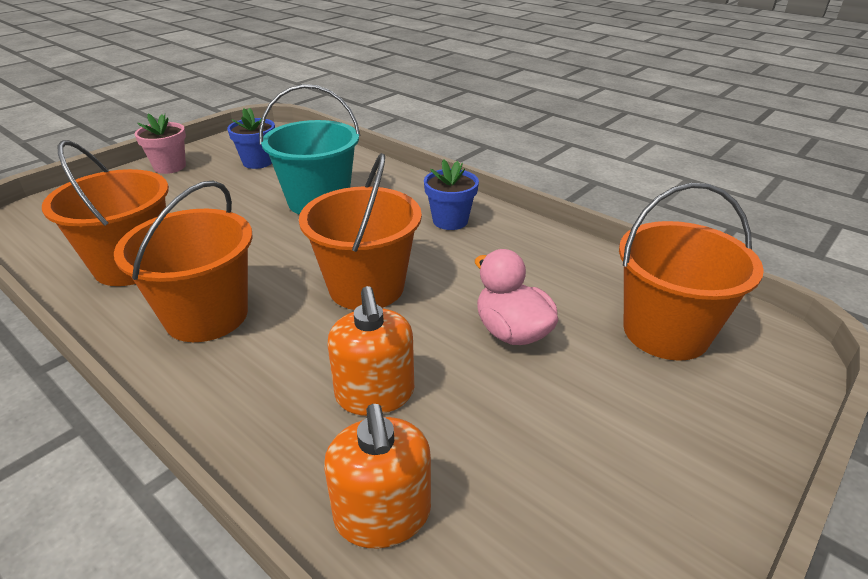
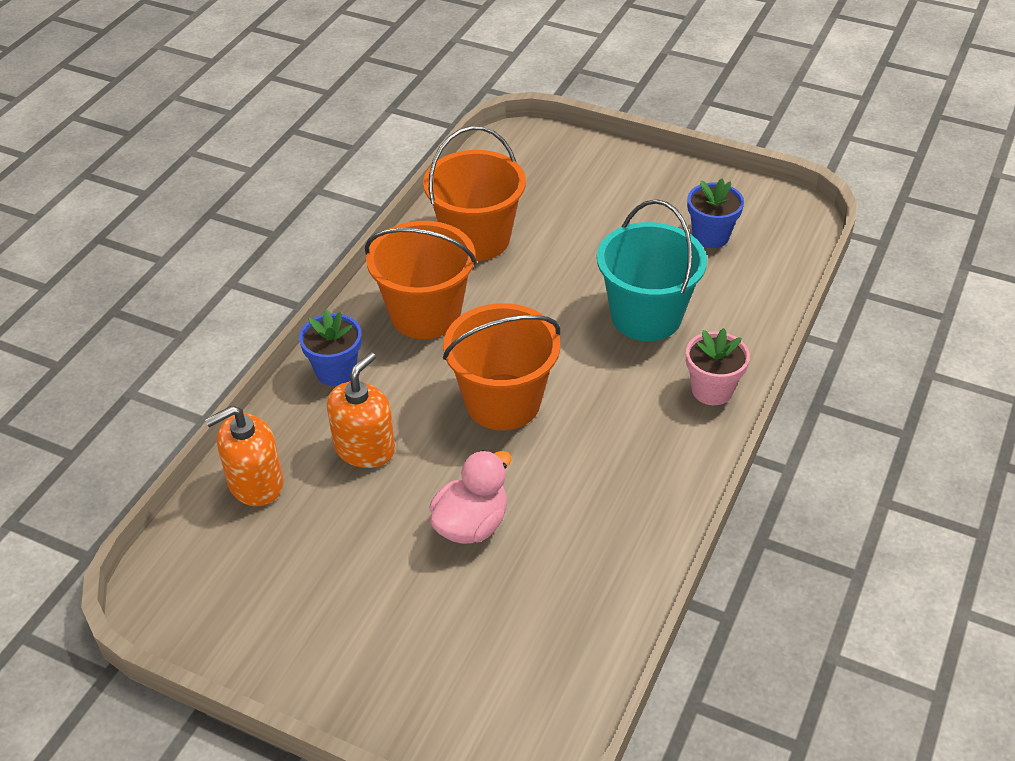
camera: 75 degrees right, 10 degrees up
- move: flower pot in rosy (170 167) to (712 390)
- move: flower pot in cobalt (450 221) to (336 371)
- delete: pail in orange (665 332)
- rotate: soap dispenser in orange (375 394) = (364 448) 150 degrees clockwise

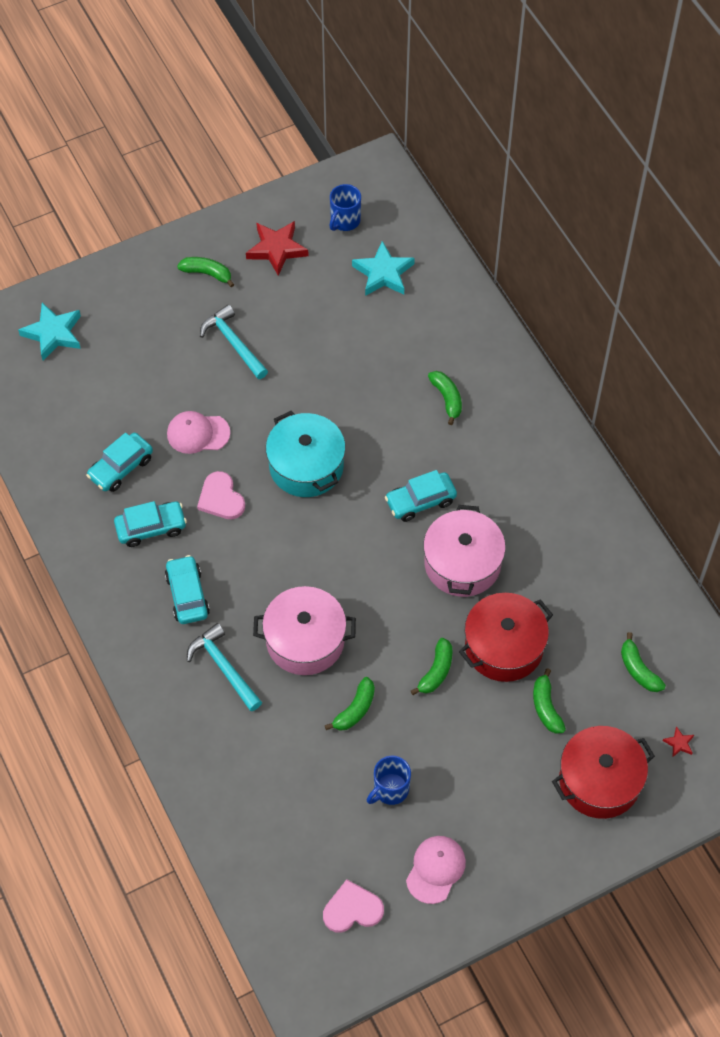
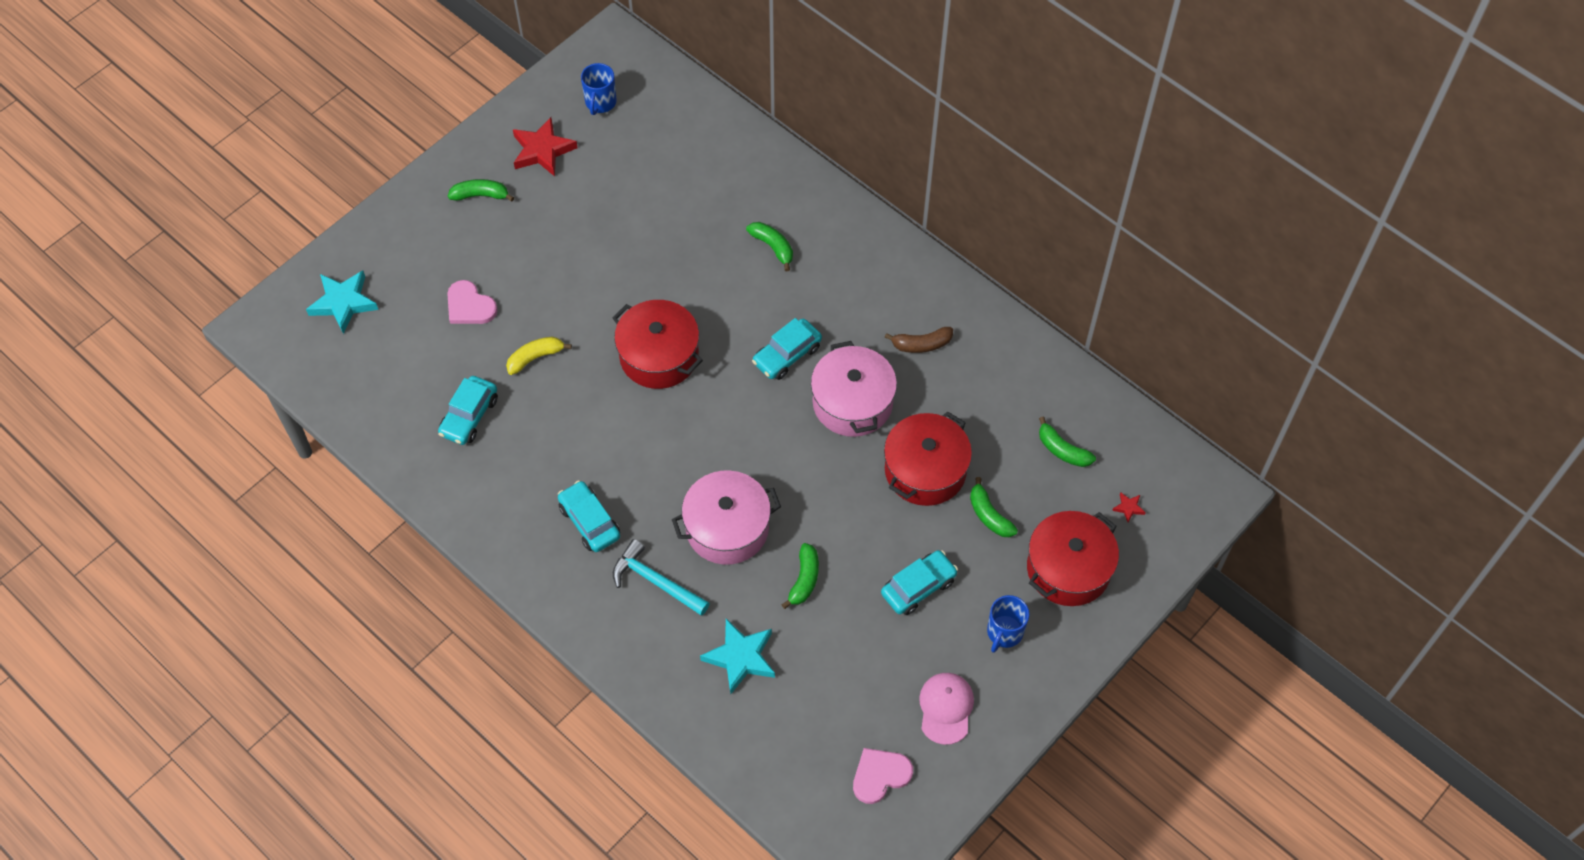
camera: 20 degrees left, 0 degrees up
- move: five-pointed star in aqua (383 273) to (740 657)
- delete: carpenter's hammer in aqua (233 343)
- replace: peaked cap in rosy (198 433) to banana fruit in yellow (535 357)
- recolor: pot in aqua (306 466) to pot in red (659 356)
- move: love heart in rosy (221 498) to (469 306)
- move: toy car in aqua (151 528) to (918 587)
- delete: banana fruit in emerald (436 671)
- move: mug in cobalt (390 790) to (1004 632)
- insert: banana fruit in russet (921 344)

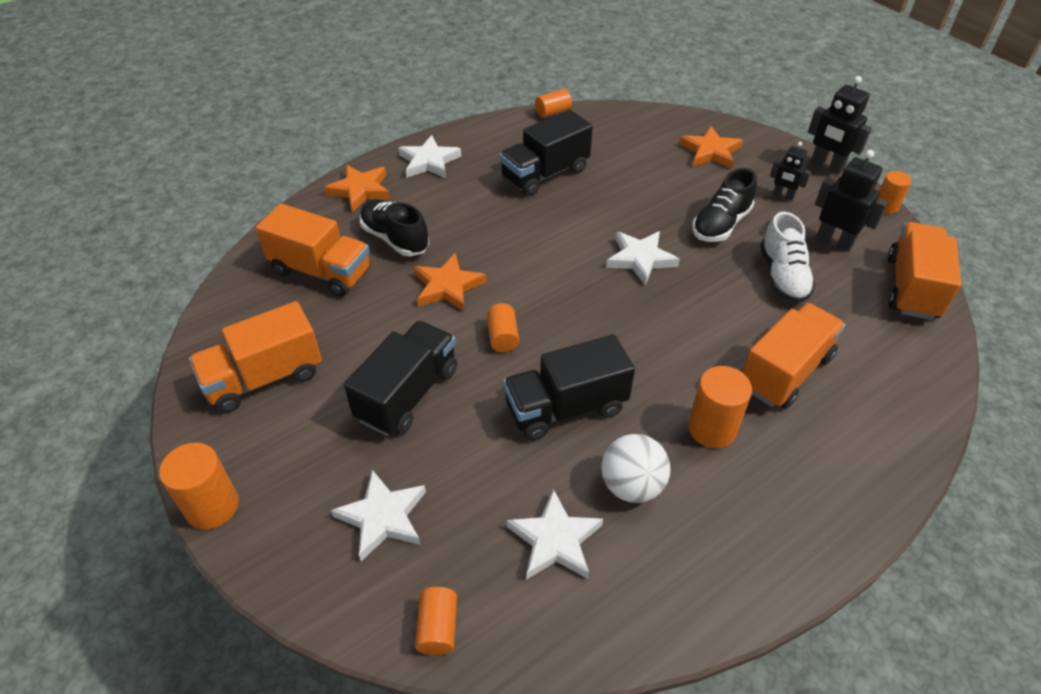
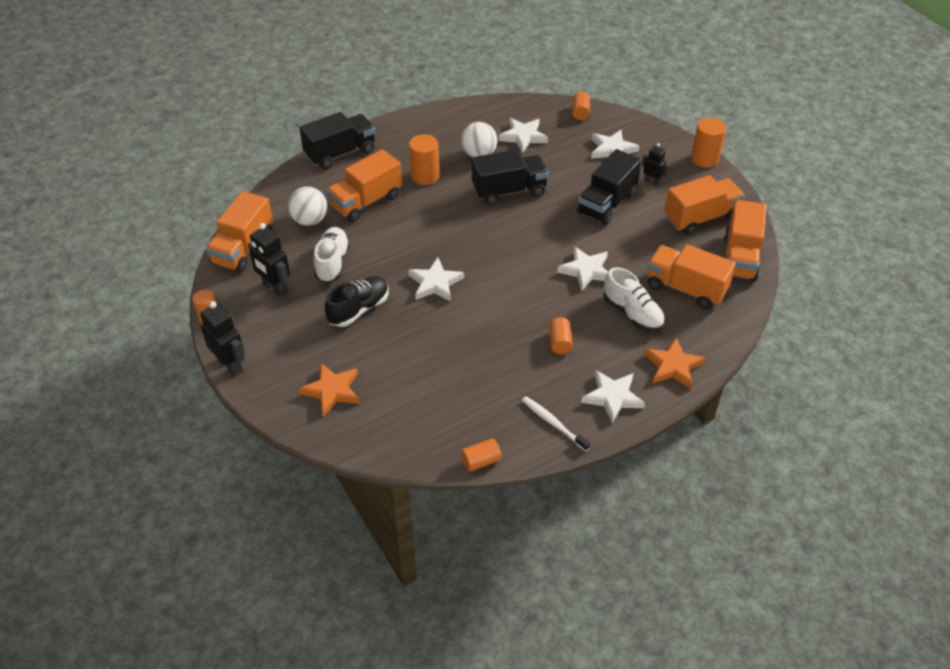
camera: 175 degrees left, 0 degrees up
- move: lorry in jet-black (545 174) to (340 153)
- move: robot figure in jet-black (783 196) to (652 182)
- recolor: lace-up shoe in jet-black (395 239) to lace-up shoe in pure white (632 313)
- recolor: five-pointed star in orange (448 286) to five-pointed star in pure white (586 271)
- move: solid cylinder in orange (503 337) to (560 342)
- insert: ball in pure white (310 220)
- insert: lorry in orange (740 257)
- insert: tooth brush in pure white (553 423)

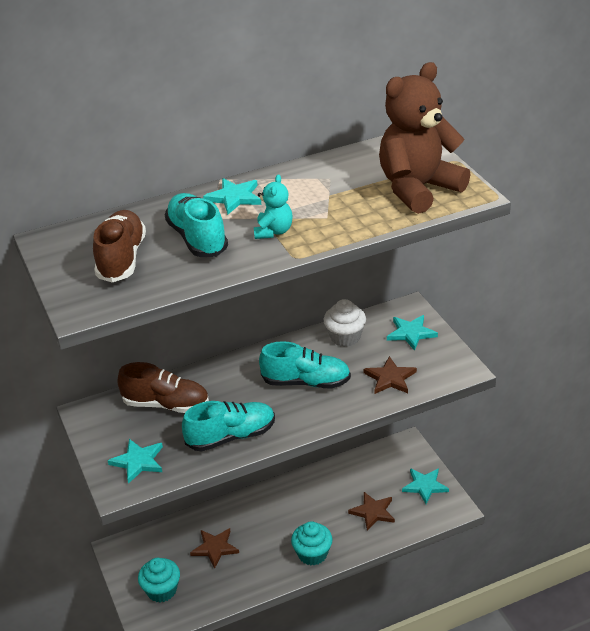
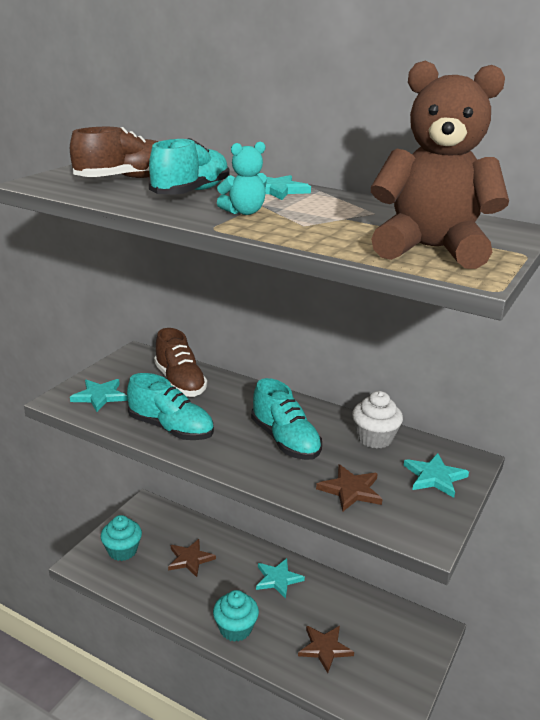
camera: 50 degrees right, 10 degrees down
- move: five-pointed star in aqua (425 486) to (278 579)

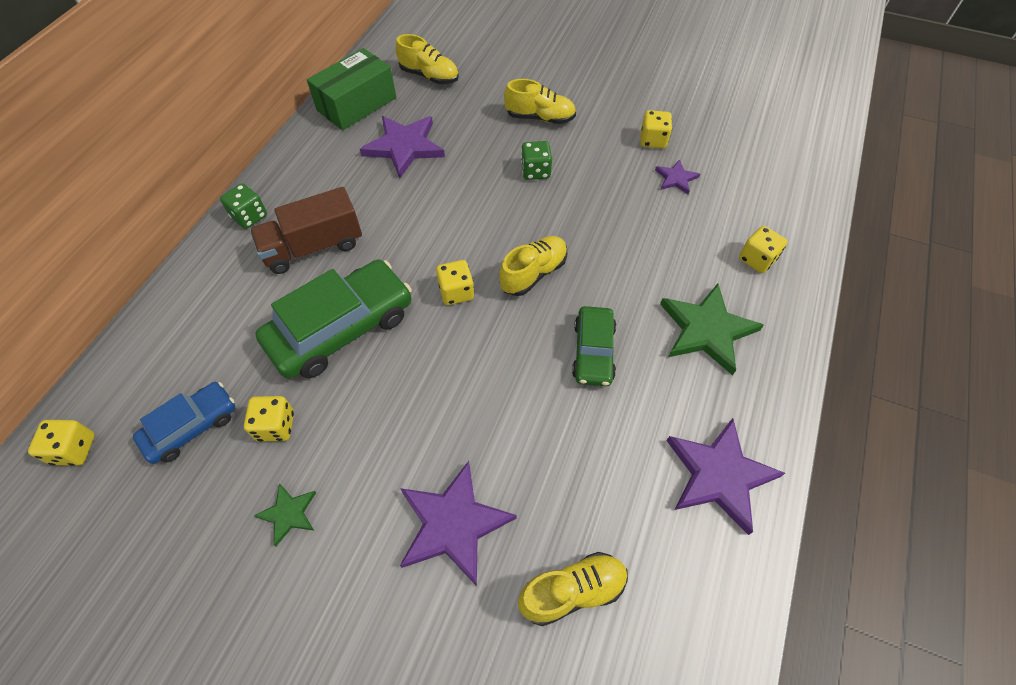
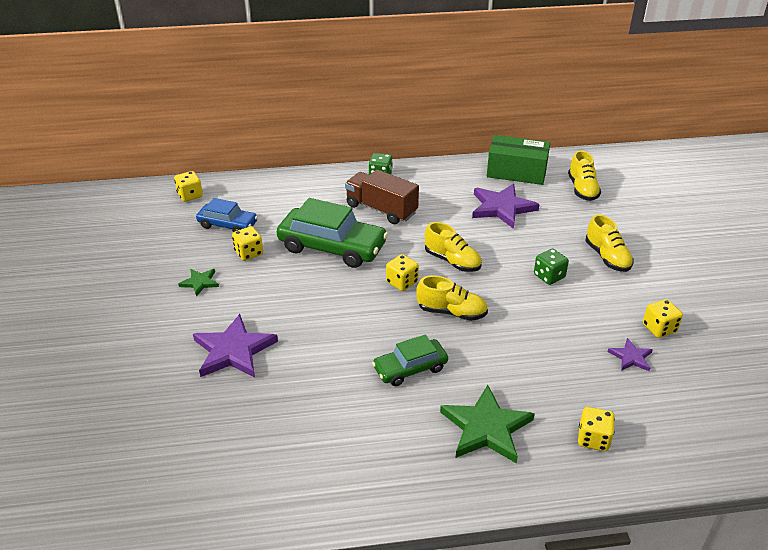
camera: 60 degrees right, 20 degrees down
- delete: five-pointed star in purple (719 475)
- move: lace-up shoe in yellow (572 591) to (452 261)

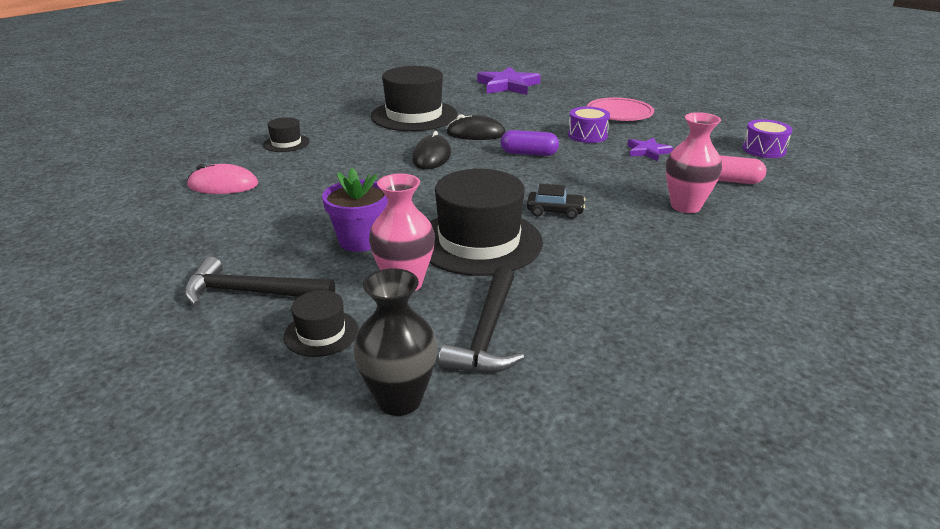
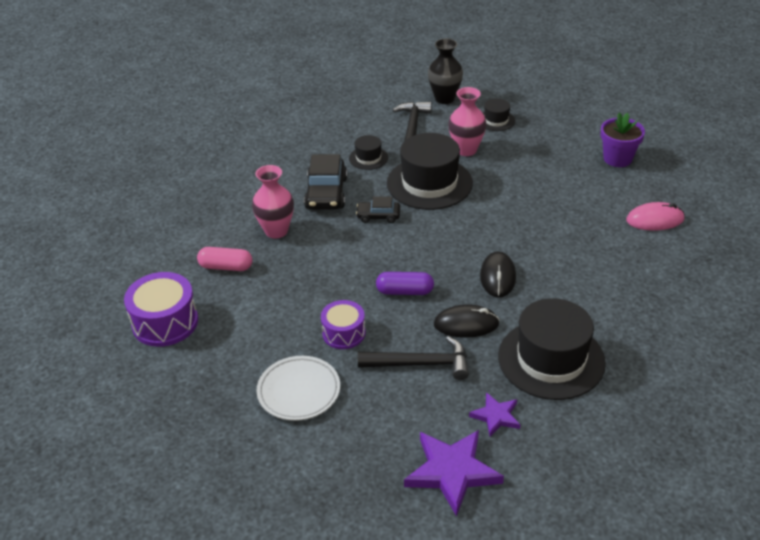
camera: 175 degrees right, 10 degrees up
- recolor: flat dish in rosy (619 113) to flat dish in pure white (299 391)
- move: top hat in jet-black (286 143) to (368 158)
- resize: drum in purple (764 149) = (165 322) x1.55
- move: five-pointed star in purple (648 151) to (496 416)
- move: flower pot in purple (360 241) to (617 159)
- move: carpenter's hammer in jet-black (251 292) to (421 364)
- insert: toy car in jet-black (326 193)

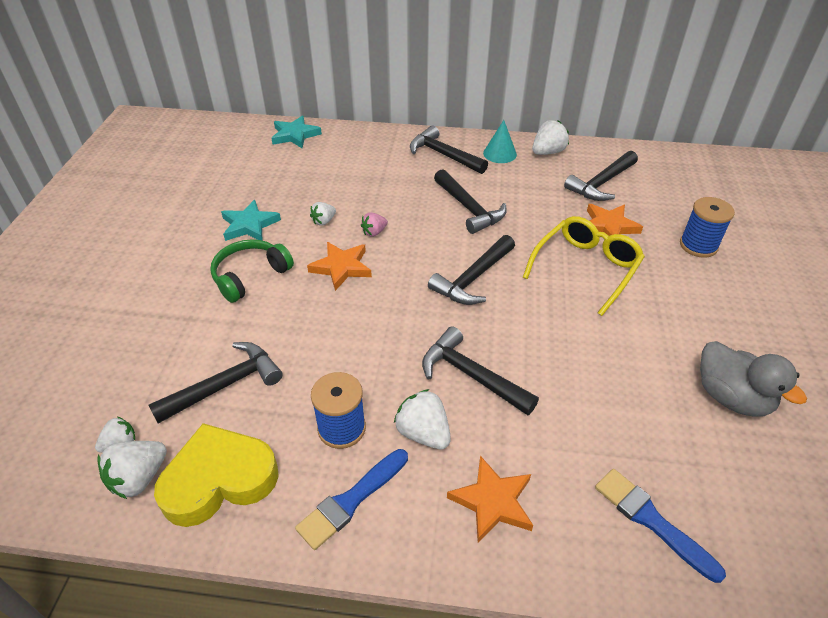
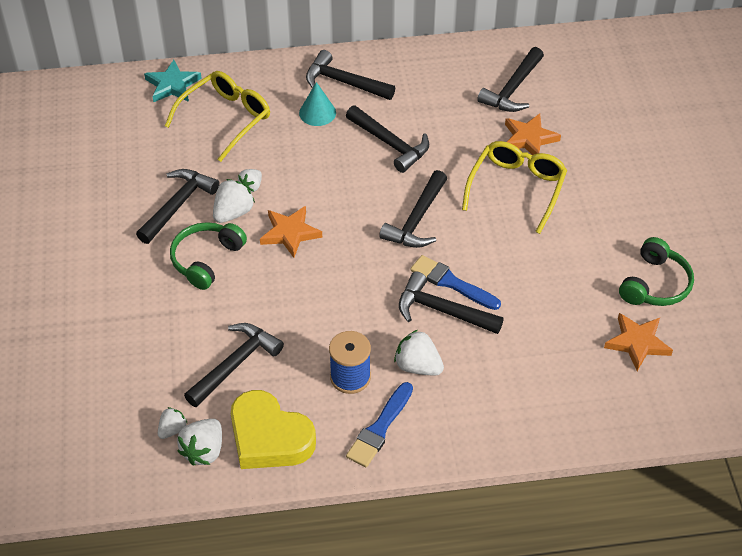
camera: 15 degrees left, 5 degrees up
- move: solid cone in aqua (500 153) to (317 113)
- move: berry in pure white (547 152) to (233 213)
- delete: bobbin in cobalt (698 245)
- replace: five-pointed star in aqua (249 225) to carpenter's hammer in jet-black (178 205)
- delete: berry in rosy (374 232)
- replace: duck in ash-grey (731 397) to headphones in emerald (655 284)
- rotate: love heart in yellow (219 480) = (269 437) 105 degrees counterclockwise
- move: five-pointed star in orange (493 501) to (637 343)
- move: paint brush in cobalt (651 521) to (451 283)
- insert: eyeglasses in yellow (226 118)

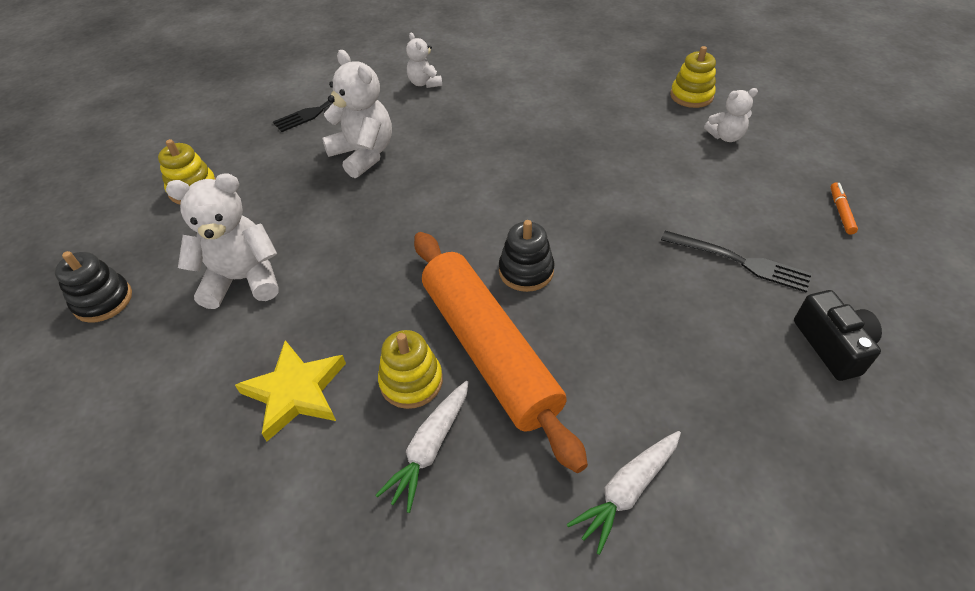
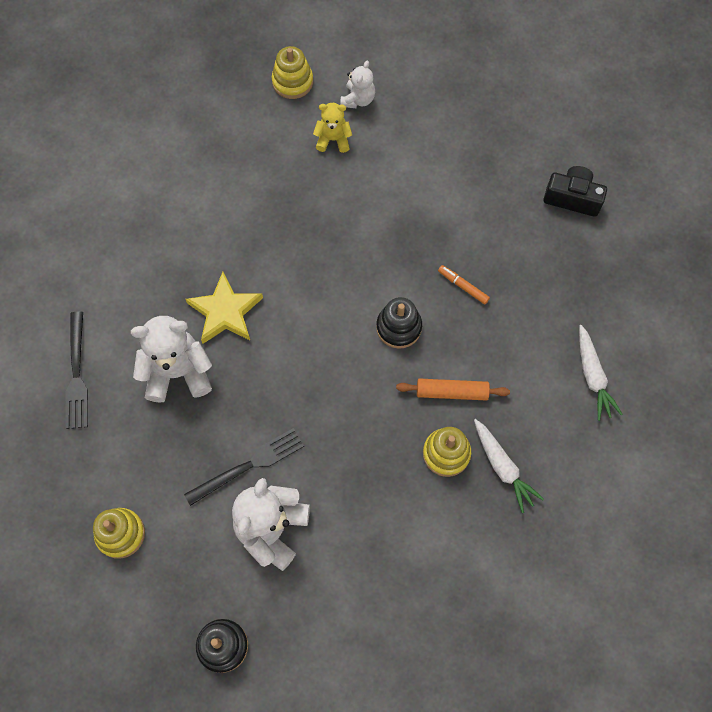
camera: 60 degrees left, 20 degrees up
- delete: teddy bear in pure white (424 83)
- move: marker in orange (840 212) to (463 286)
- move: table fork in jet-black (741 262) to (250 465)
- resize: pastry roller in orange (489 350) = (452 392) x0.47
- move: five-pointed star in yellow (295 392) to (225 312)
- insert: teddy bear in yellow (333 139)

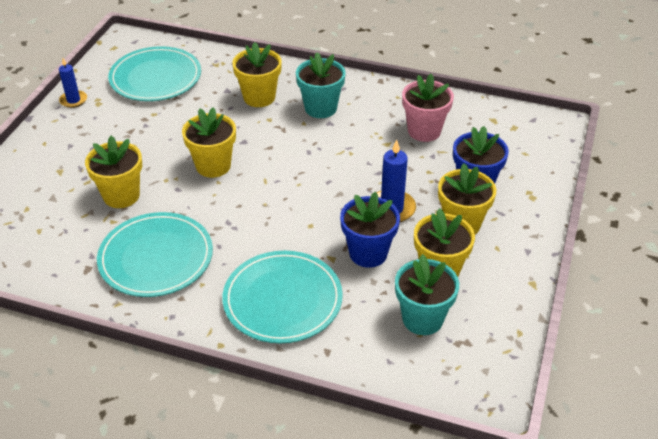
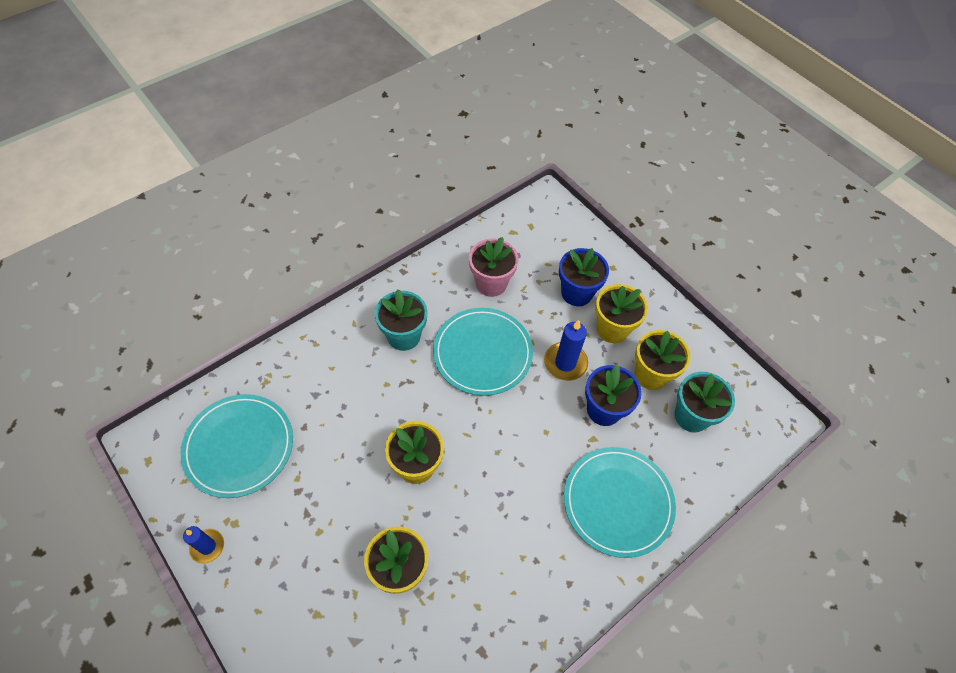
camera: 60 degrees left, 15 degrees up
- delete: flower pot in yellow (259 97)
- move: flat dish in aqua (156 258) to (482 353)

